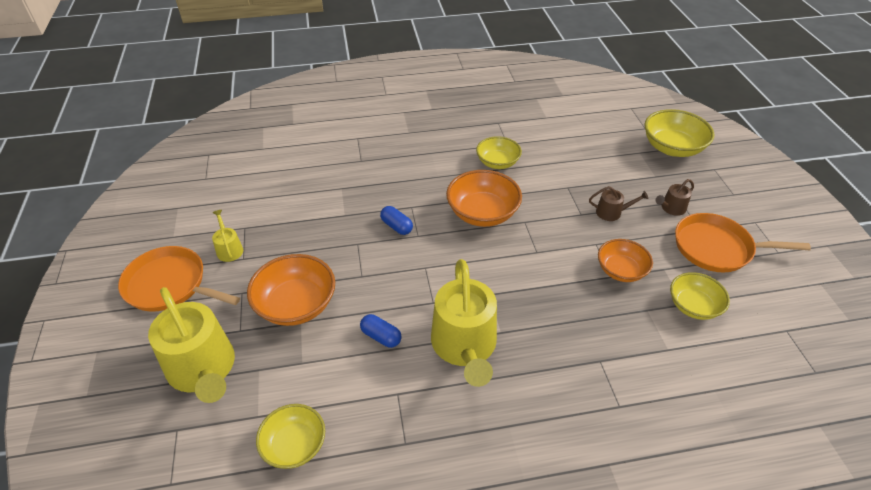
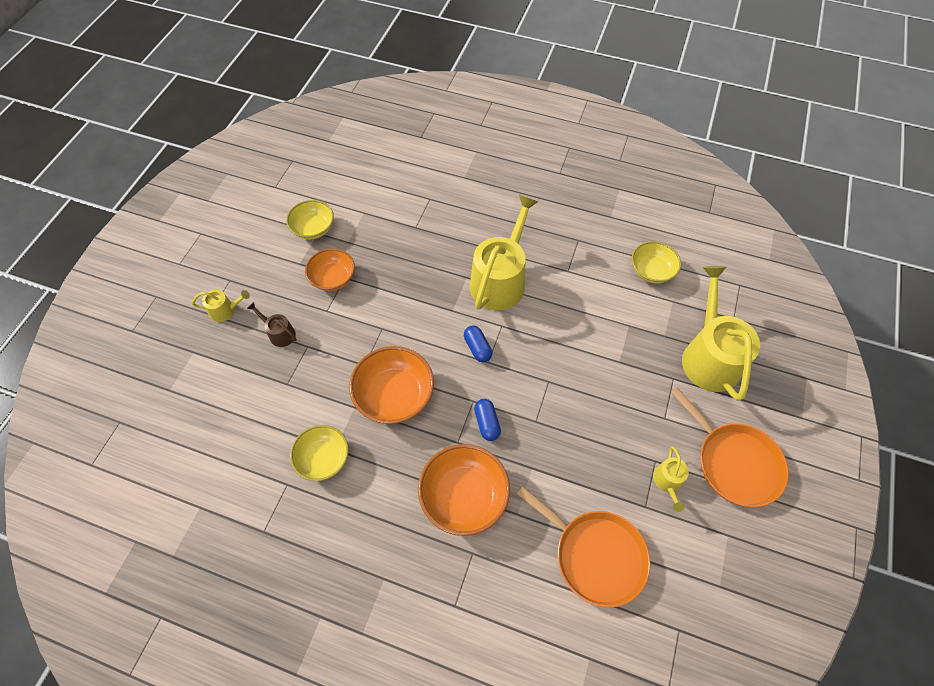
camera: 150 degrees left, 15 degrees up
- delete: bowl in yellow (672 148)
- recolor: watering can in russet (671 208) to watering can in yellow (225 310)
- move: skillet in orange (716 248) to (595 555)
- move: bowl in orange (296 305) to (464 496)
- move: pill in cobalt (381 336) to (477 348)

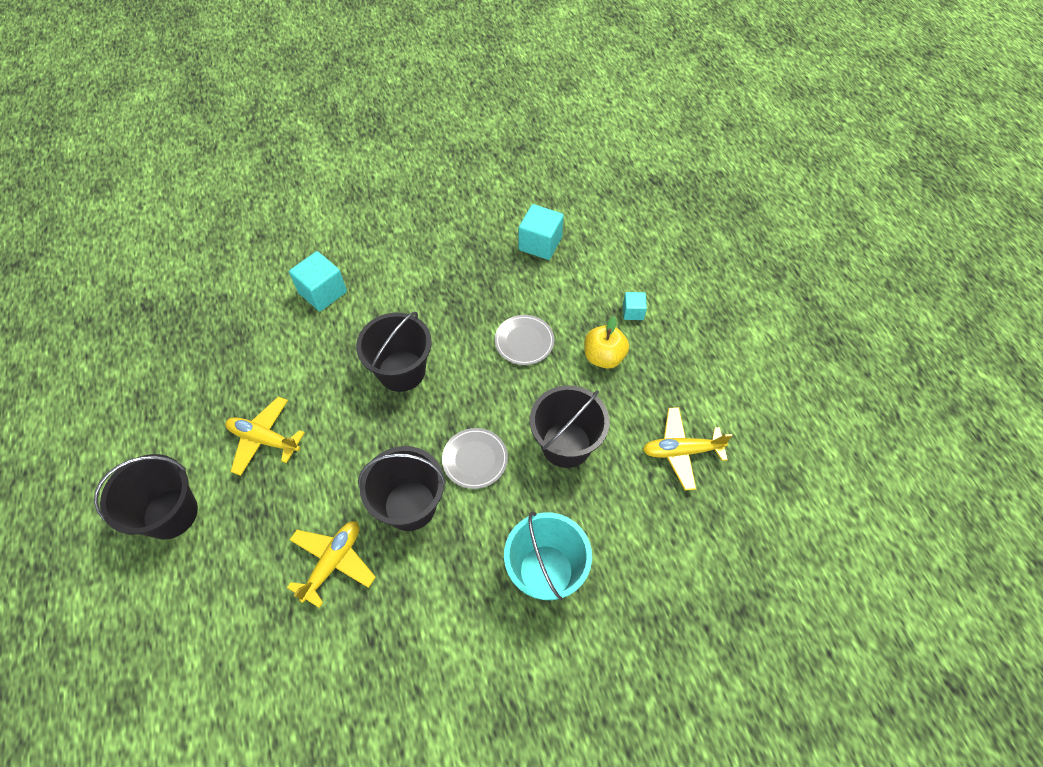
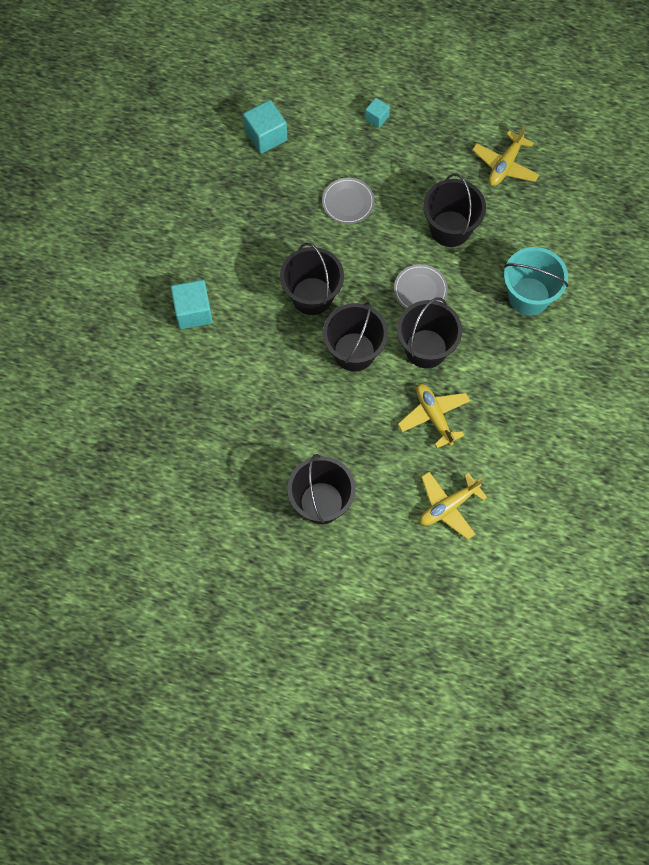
camera: 55 degrees left, 10 degrees up
- delete: apple in yellow (603 357)
- move: aeroplane in yellow (264 439) to (448 506)
- insert: pail in jet-black (354 352)

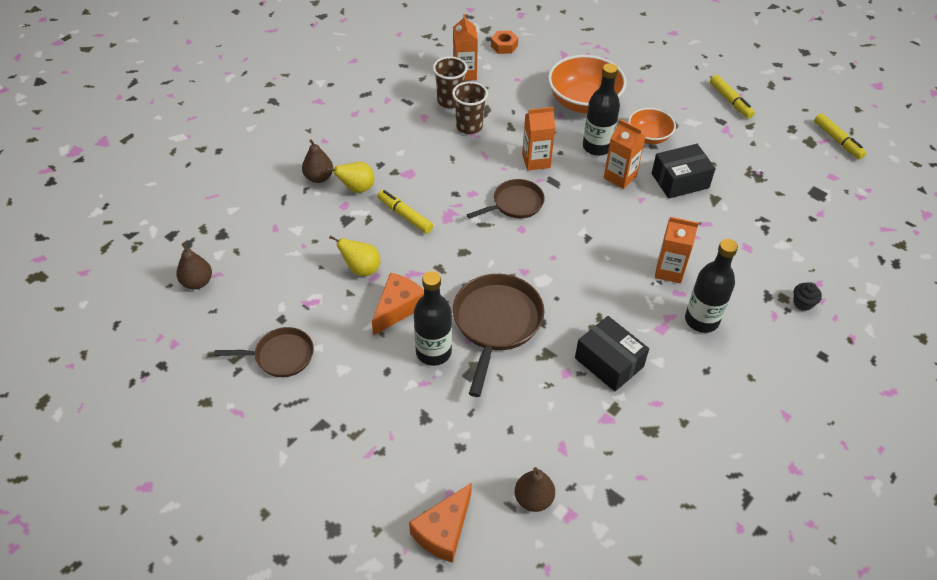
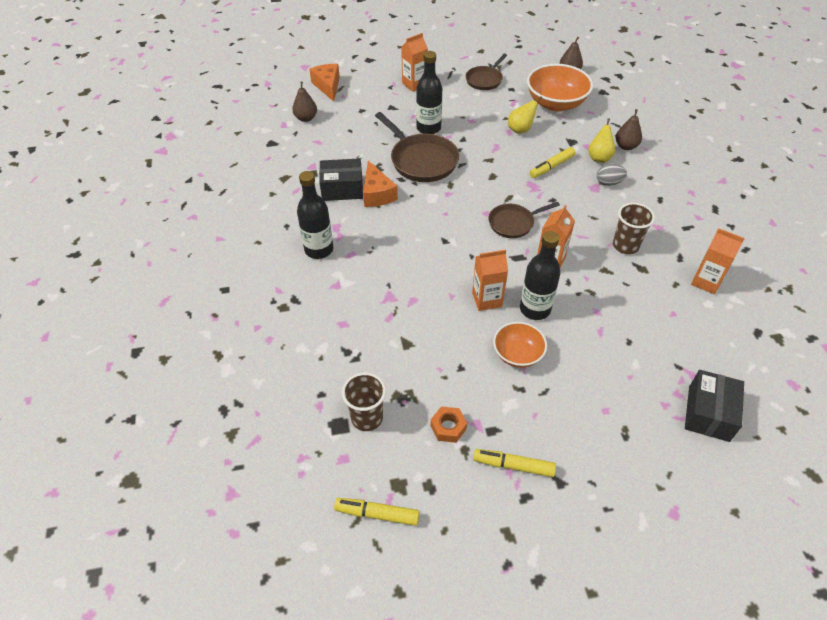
camera: 130 degrees right, 0 degrees up
- move: hexagon nut in orange (504 46) to (448 427)
- move: bowl in orange (584 102) to (555 103)
- move: tumbler in russet (450 101) to (367 418)
- move: parcel in jet-black (680 181) to (708 413)
- rotate: skillet in russet (515 204) = (514 223) 60 degrees clockwise
- rotate: marker in yellow (405 215) = (551 167) 150 degrees clockwise
- move: carton in orange (669 271) to (414 84)
- move: cheese in orange (398 308) to (377 194)
- delete: cupcake in jet-black (803 303)
- insert: toy egg in ash-grey (608 183)

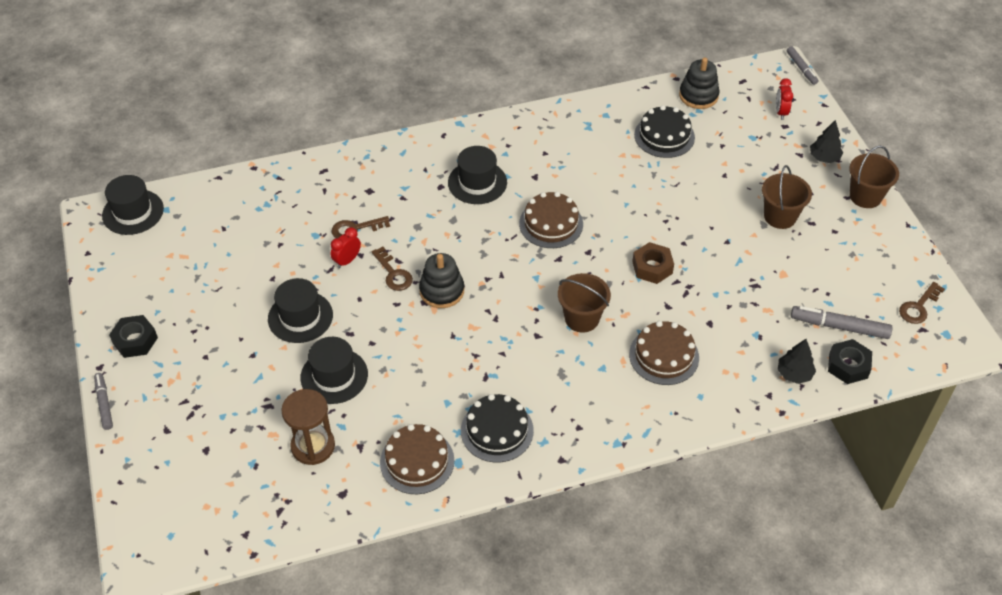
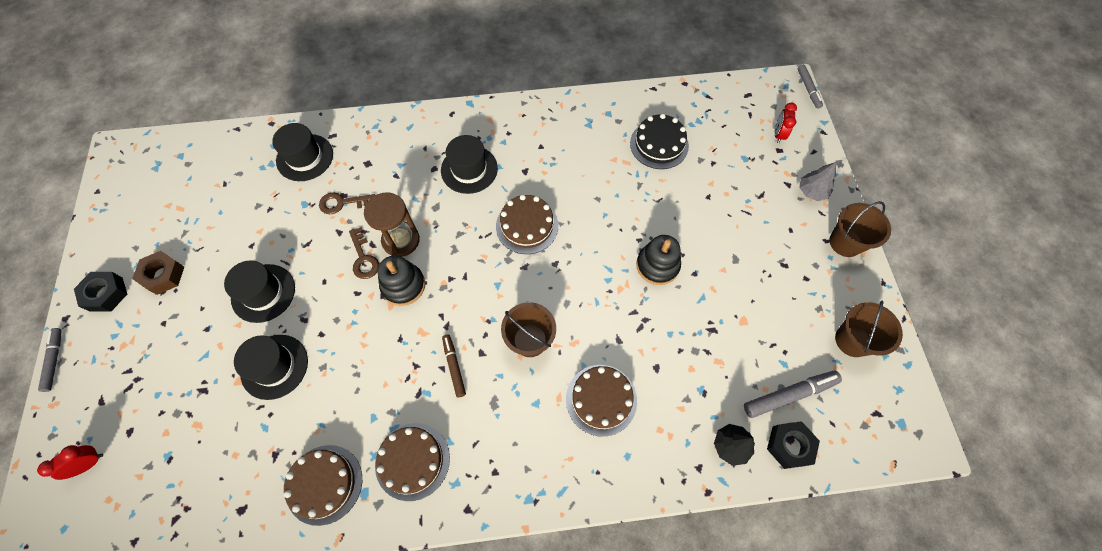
camera: 10 degrees right, 15 degrees up
- move: ring stacker in jet-black (698 96) to (657 265)
- recolor: toy tree in jet-black (824 157) to toy tree in ash-grey (811 191)
- move: pail in russet (780 216) to (852 340)
- move: top hat in jet-black (133 212) to (305 157)
- move: clock in red (347 261) to (89 464)
- move: hexagon nut in russet (652 267) to (163 275)
- delete: latchkey in russet (918 307)
- rotate: marker in ash-grey (839 326) = (789 395) 135 degrees clockwise
- move: hourglass in russet (313 446) to (401 240)
- recolor: layer cake in jet-black (497 430) to layer cake in russet (412 461)
- insert: marker in russet (454 366)

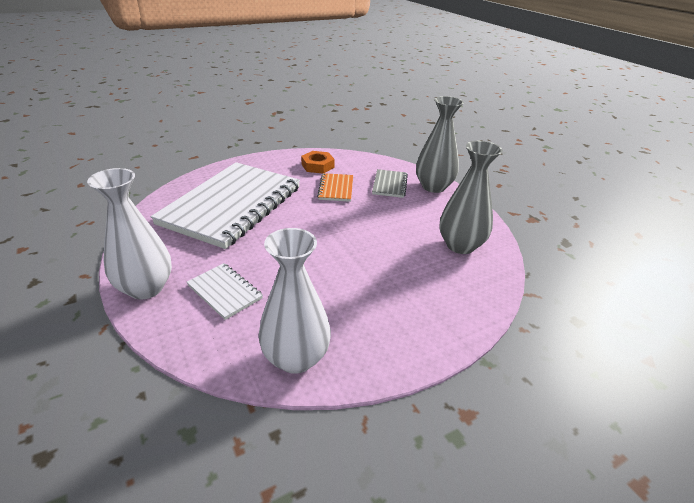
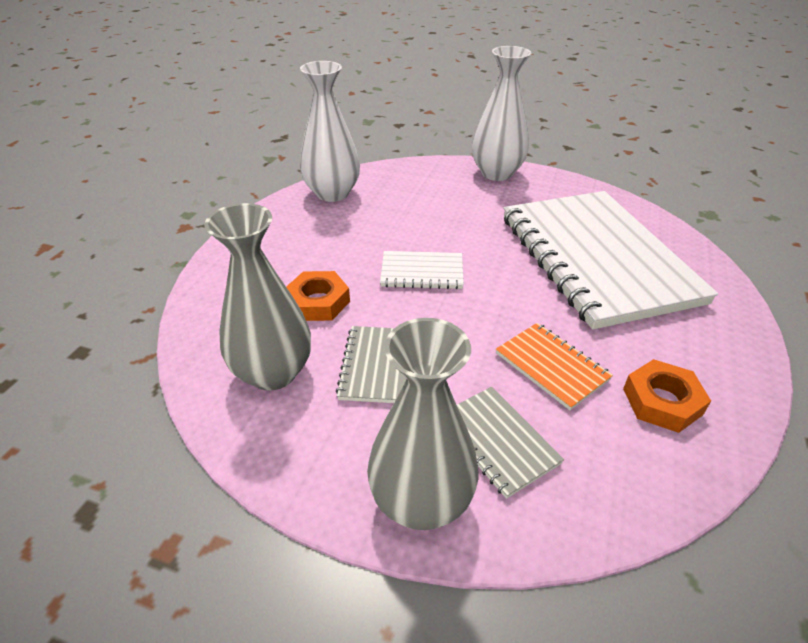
camera: 140 degrees right, 5 degrees up
- move: notebook in pure white (224 292) to (422 272)
- insert: hexagon nut in orange (318 302)
- insert: notebook in ash-grey (376 365)

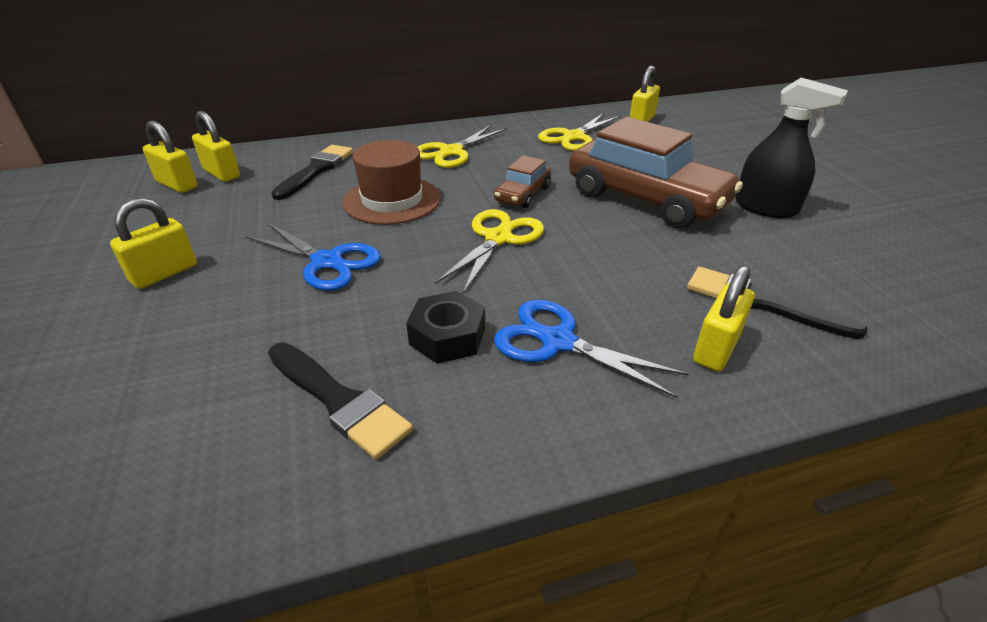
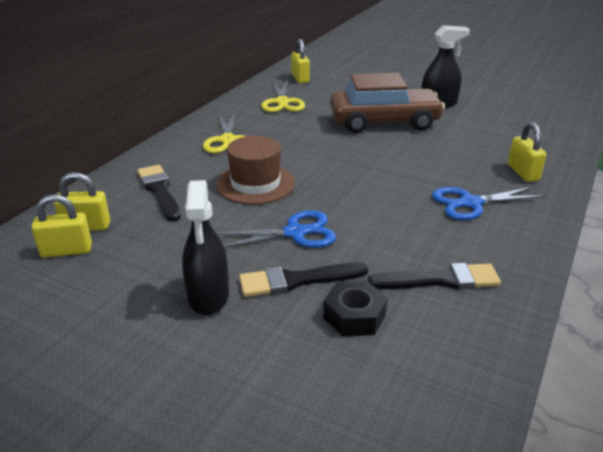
camera: 45 degrees left, 5 degrees down
- delete: toy car in russet (522 194)
- replace: small lock in yellow (164 273) to spray bottle in jet-black (208 296)
- delete: scissors in yellow (498 238)
- move: paint brush in jet-black (760 303) to (296 280)
- move: hexagon nut in jet-black (447 336) to (354 316)

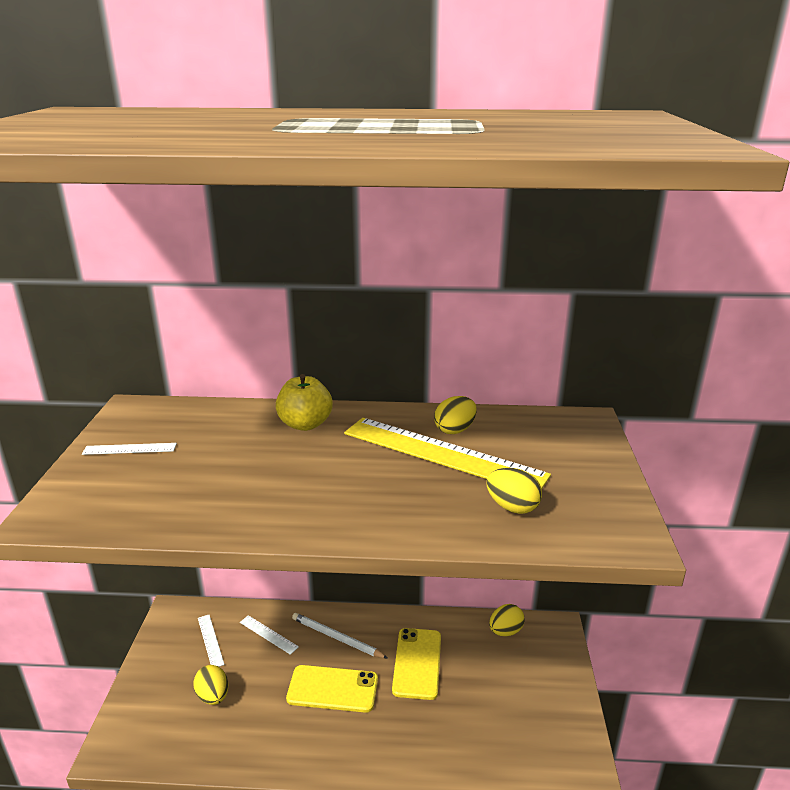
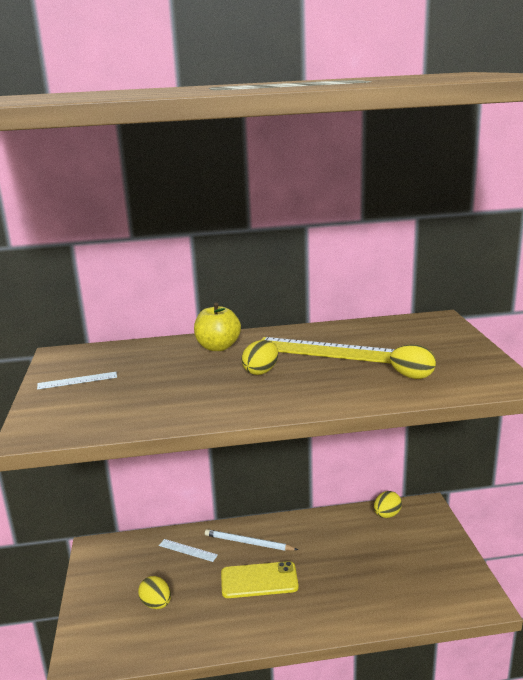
camera: 10 degrees left, 5 degrees down
- move: toy egg in yellow (455 430) to (261 371)
- delete: straightedge in pure white (210 640)
- delete: phone in yellow (417 663)

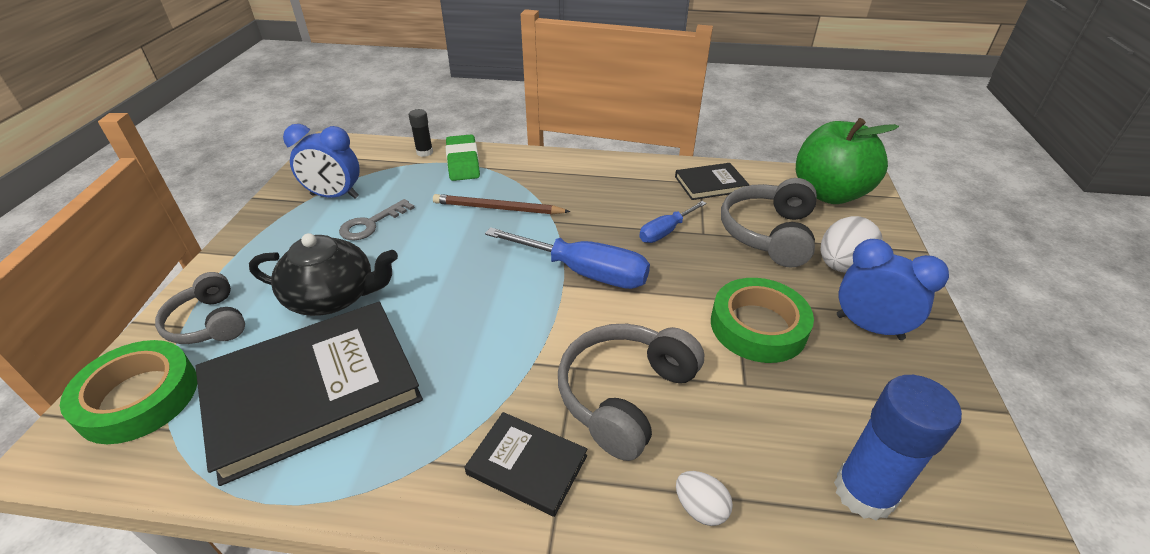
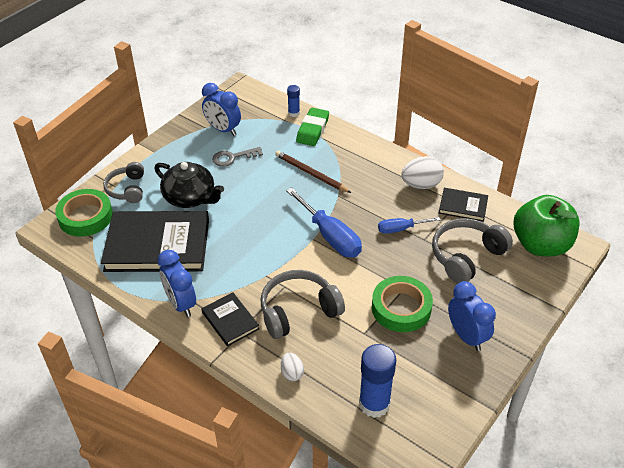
camera: 30 degrees right, 5 degrees up
- recolor: glue in jet-black (424 152) to glue in cobalt (294 113)
- move: toy egg in pure white (841 266) to (421 185)
- insert: clock in cobalt (181 303)

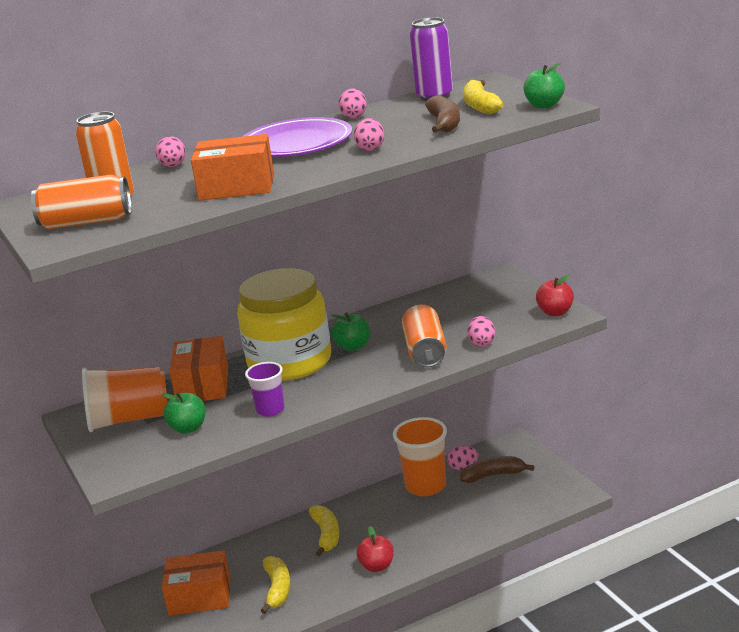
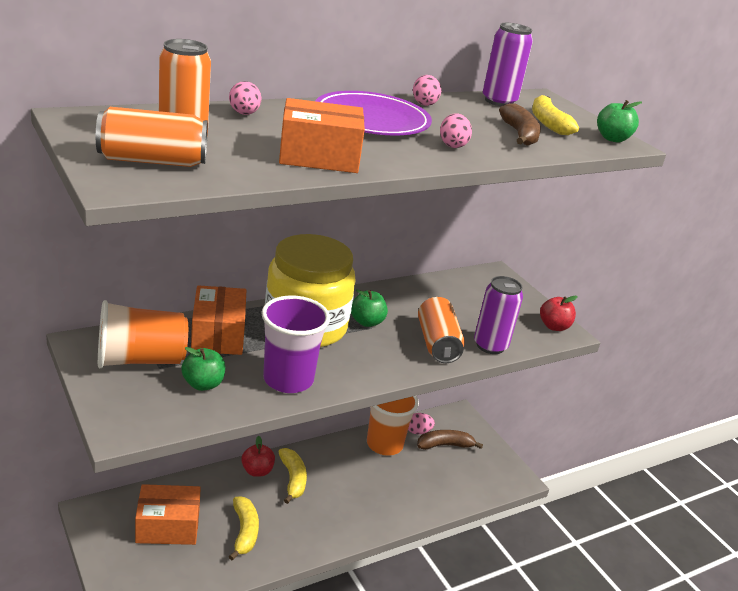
camera: 10 degrees left, 5 degrees up
- replace: toy egg in rosy (482 343) to can in purple (490 346)
- resize: tumbler in purple (270 410) = (288 380) x1.74
- move: apple in red (377 566) to (257 471)

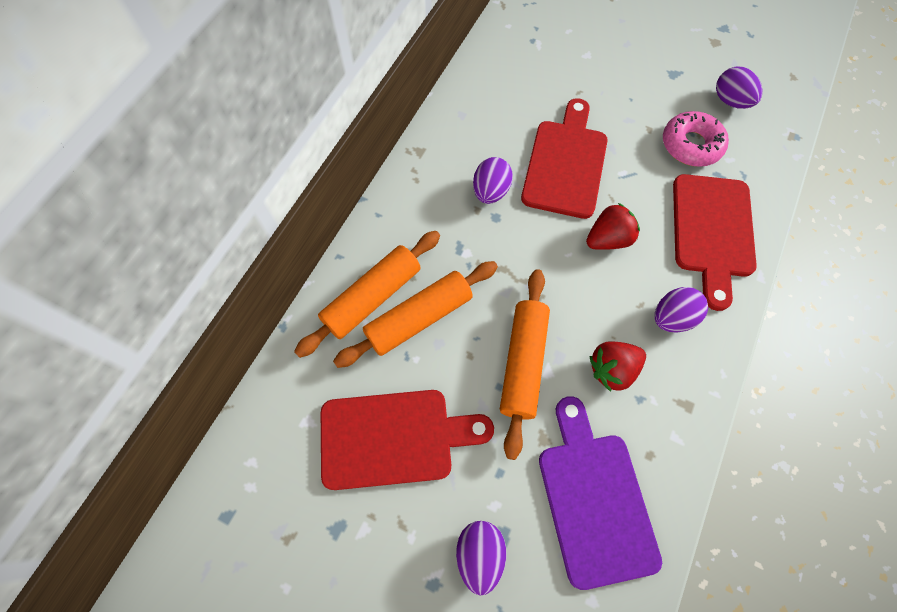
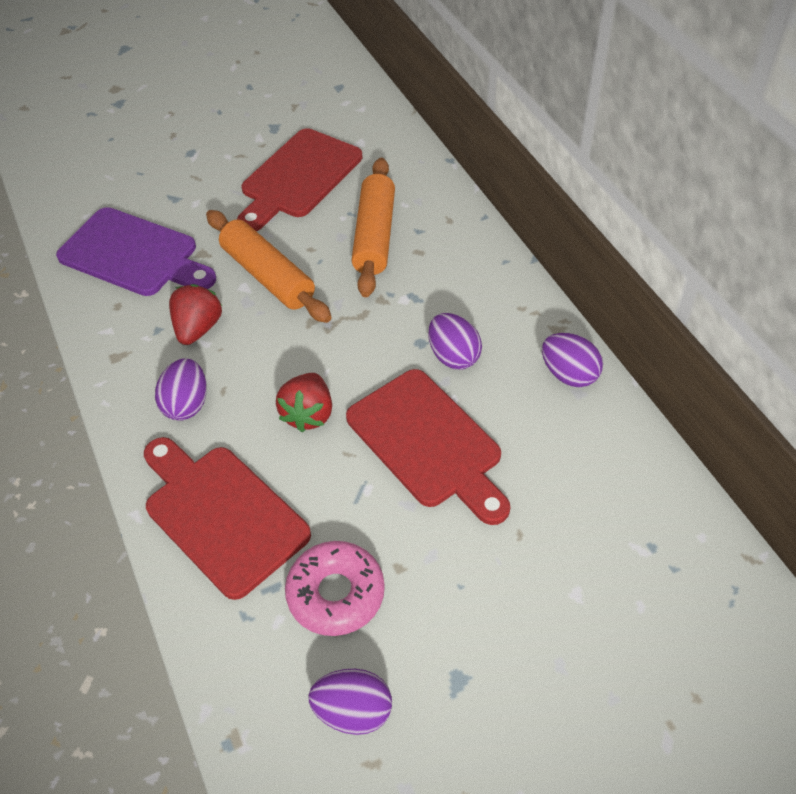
camera: 130 degrees right, 15 degrees down
- delete: pastry roller in orange (372 297)
- move: toy egg in purple (479 554) to (569 374)

